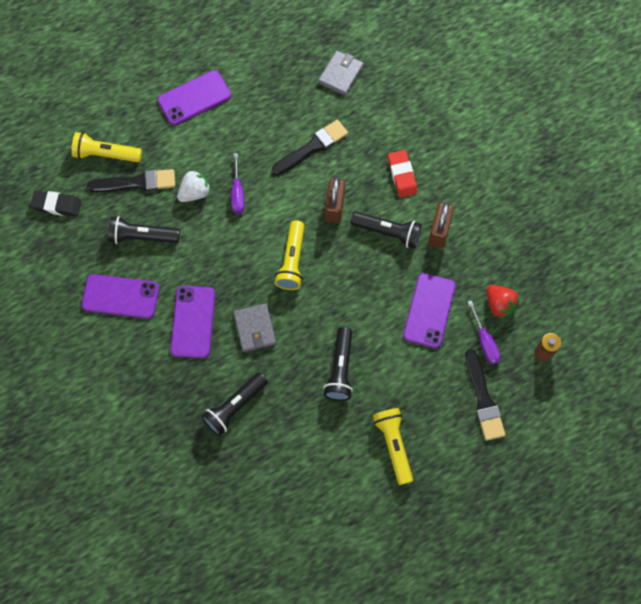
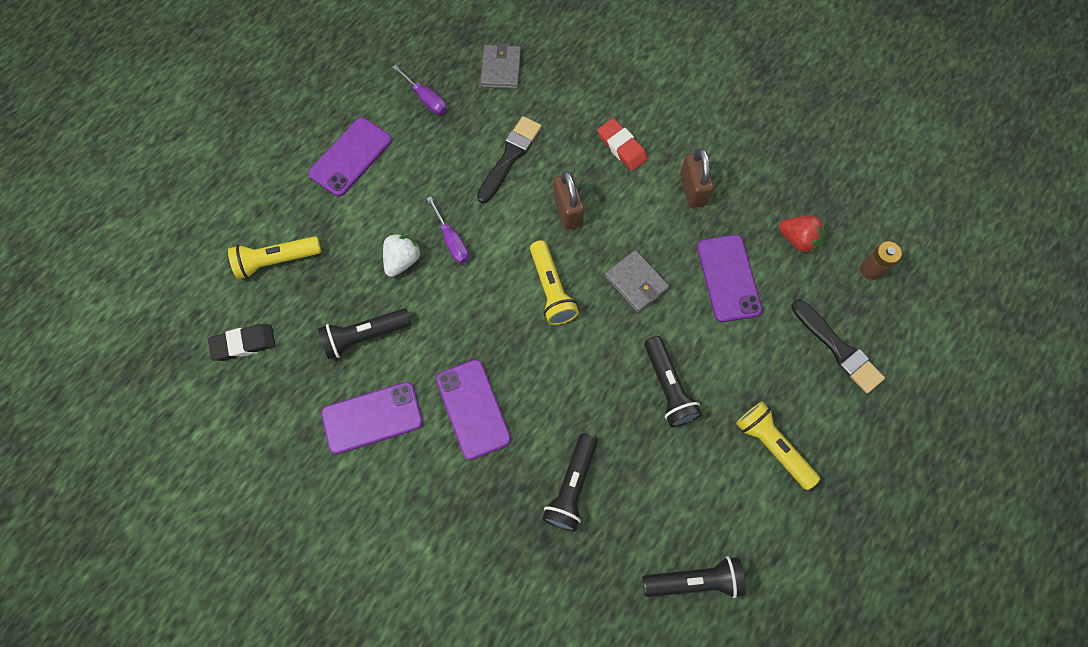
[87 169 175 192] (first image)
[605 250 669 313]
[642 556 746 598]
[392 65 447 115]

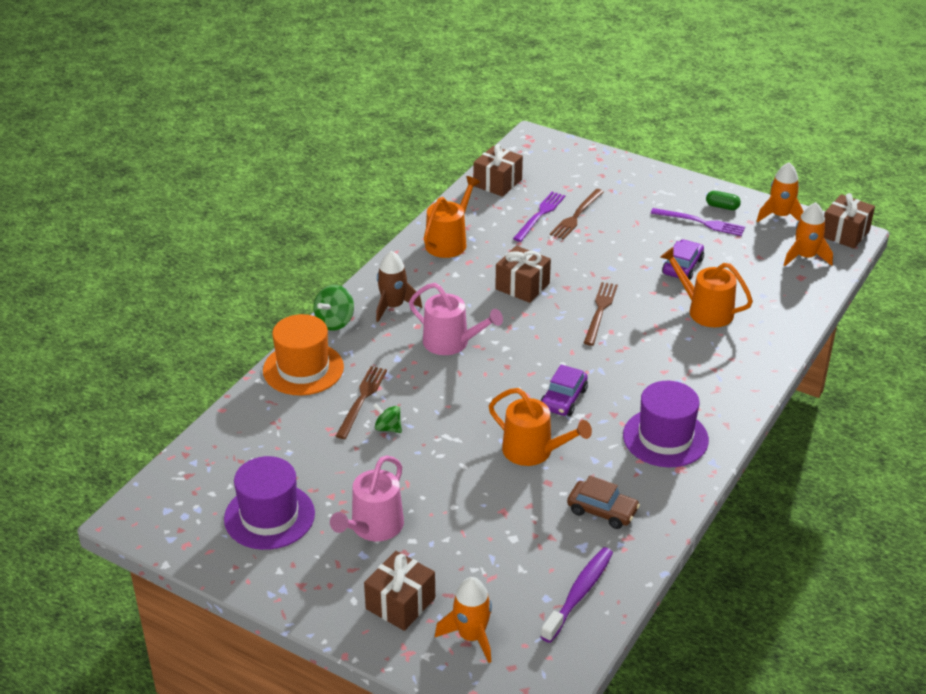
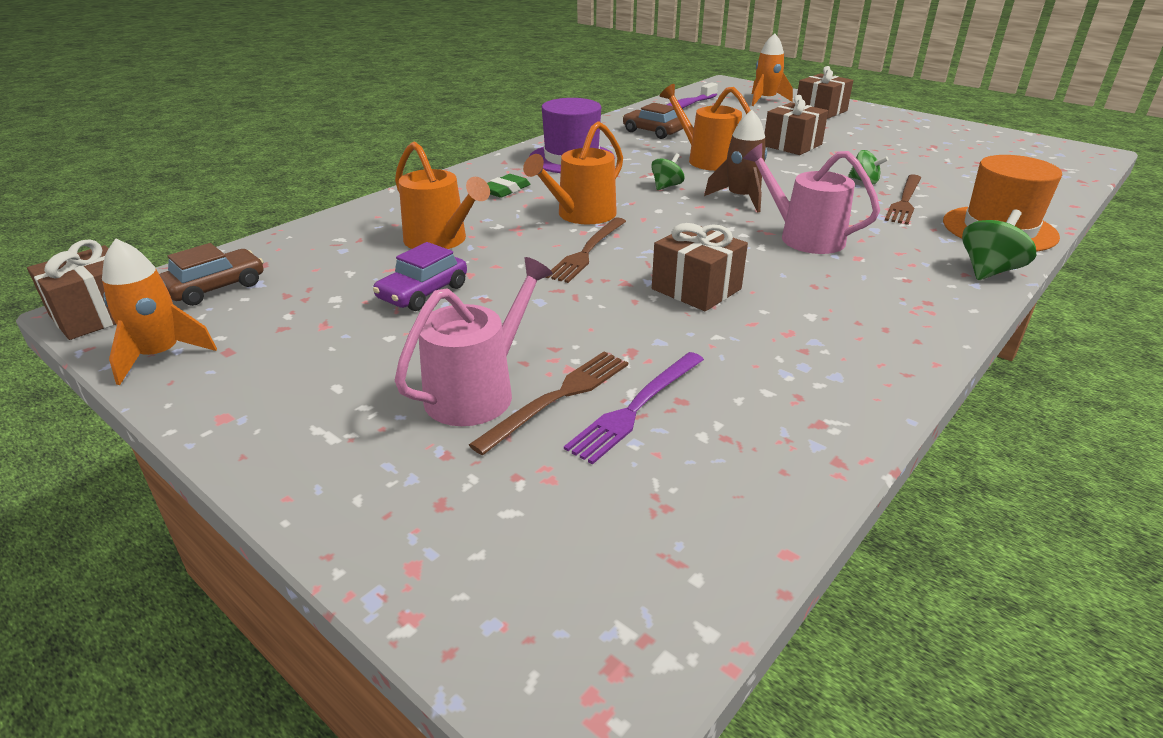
[224 456 315 550] (first image)
[395 257 553 426]
[704 110 767 212]
[523 121 623 224]
[765 95 828 155]
[651 153 684 190]
[651 208 745 236] (first image)
[706 191 741 210] (first image)
[159 243 264 306]
[487 174 530 198]

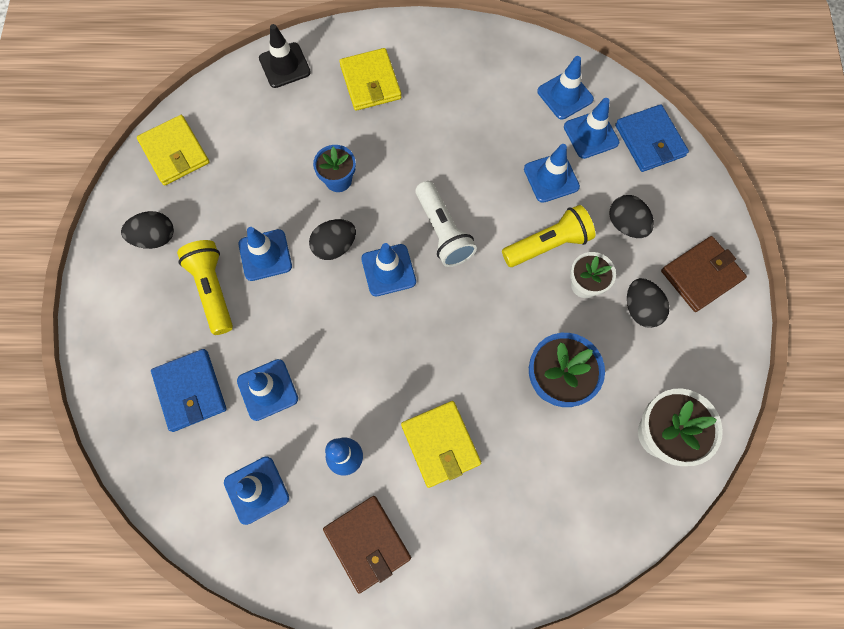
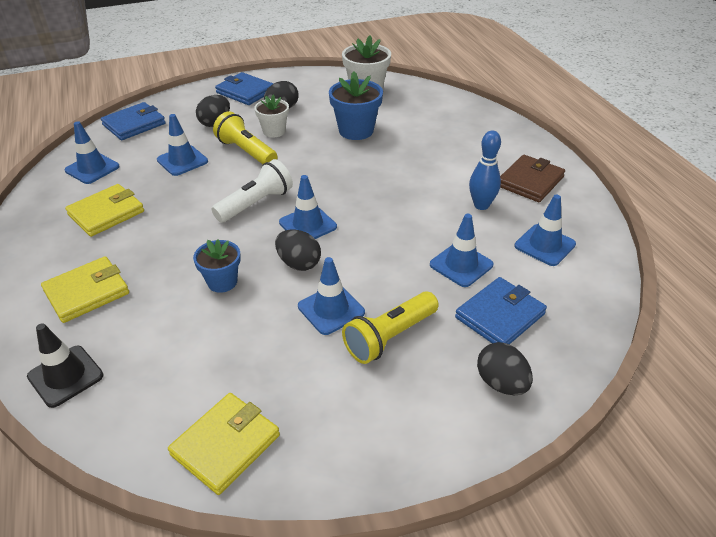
[477 342 533 395]
[65 184 144 237]
[564 98 619 159] (first image)
[215 72 273 105]

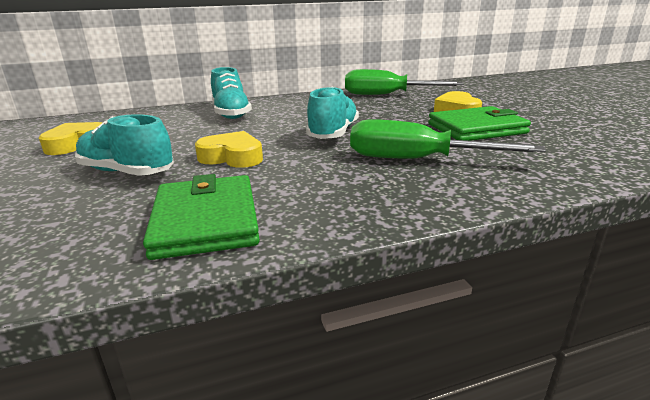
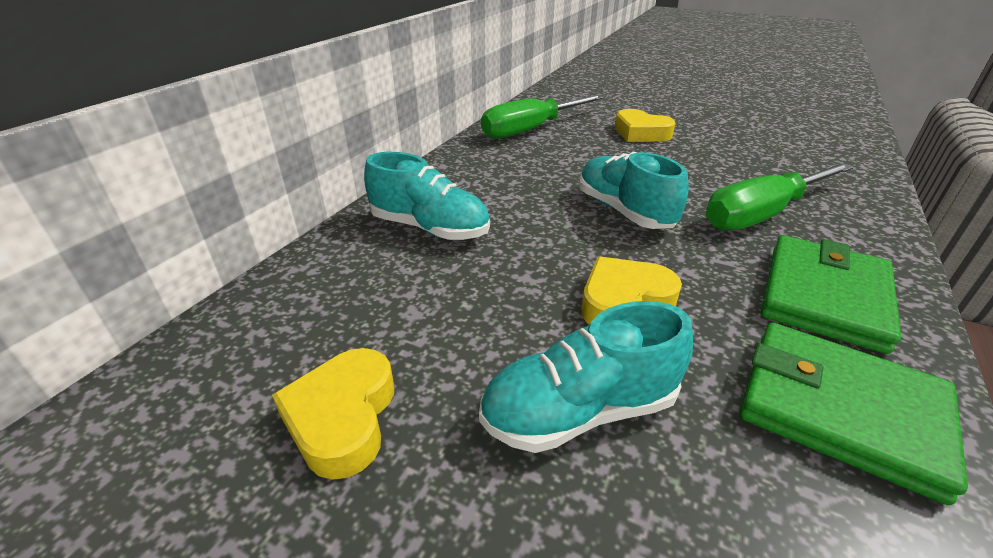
[761 235 901 354]

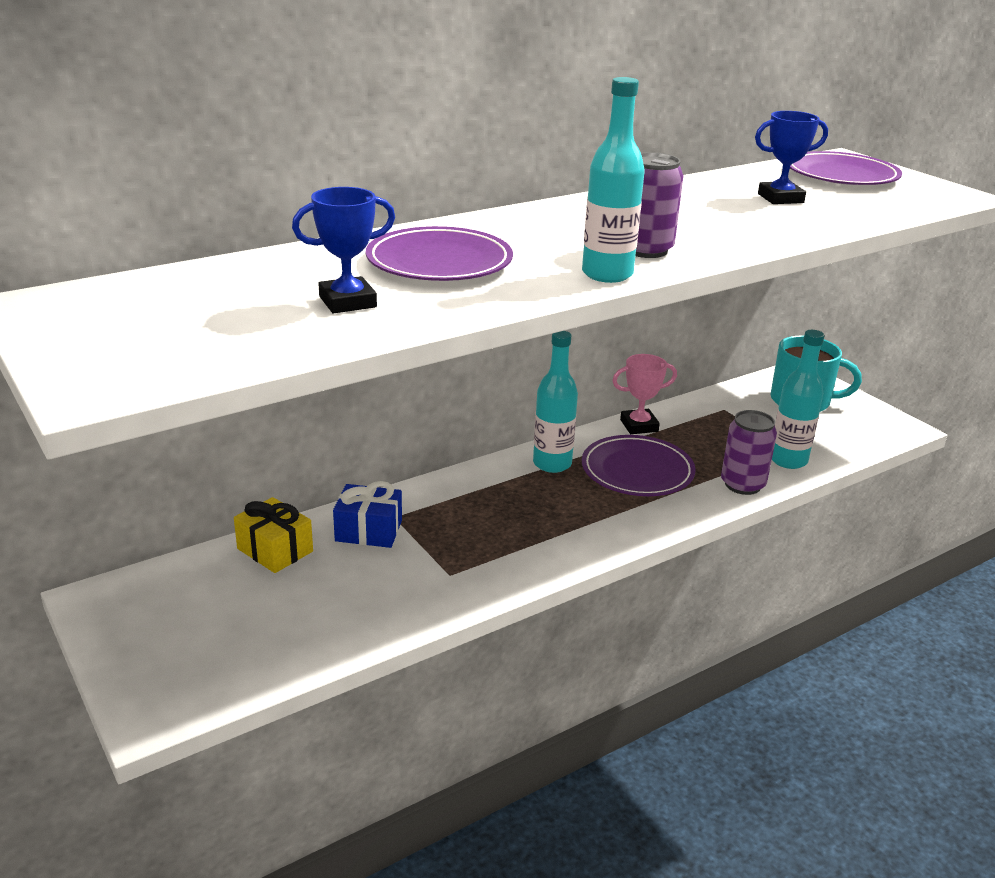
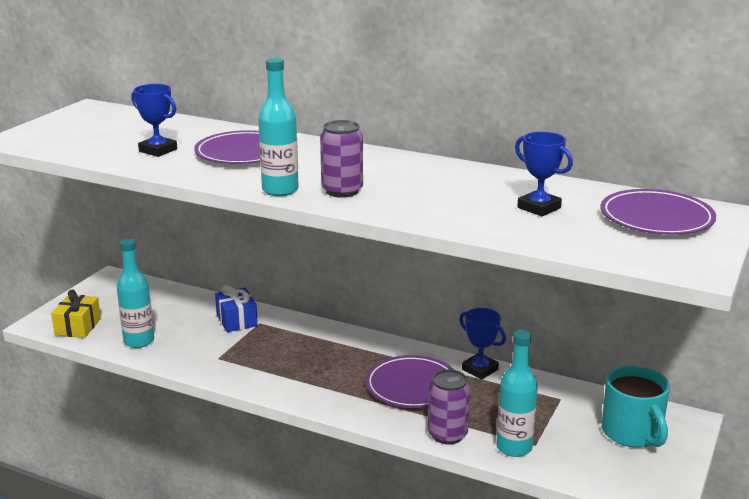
[51 289 101 338]
[117 239 154 348]
[459 308 506 380]

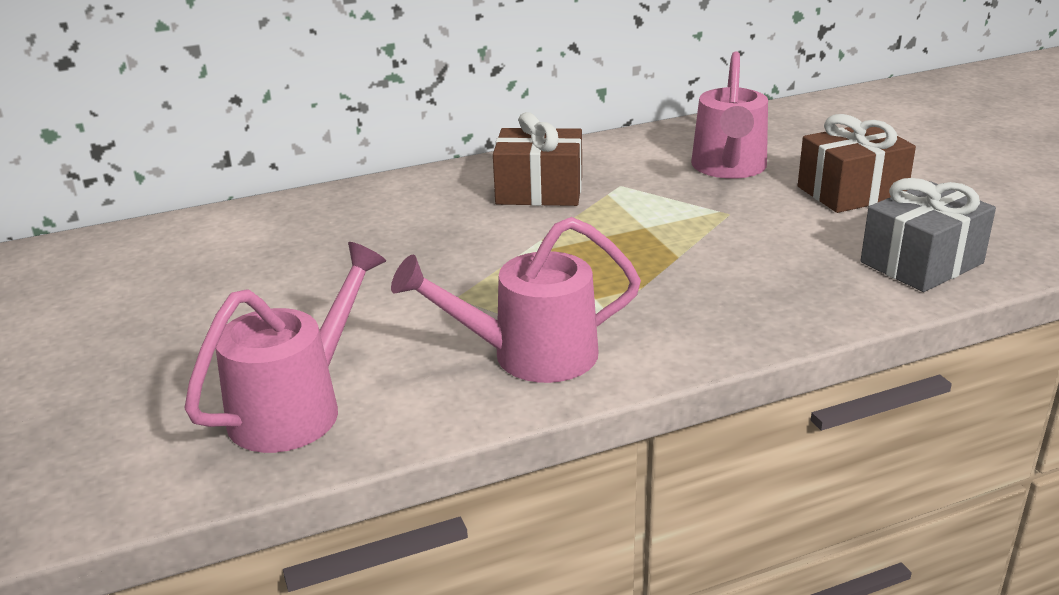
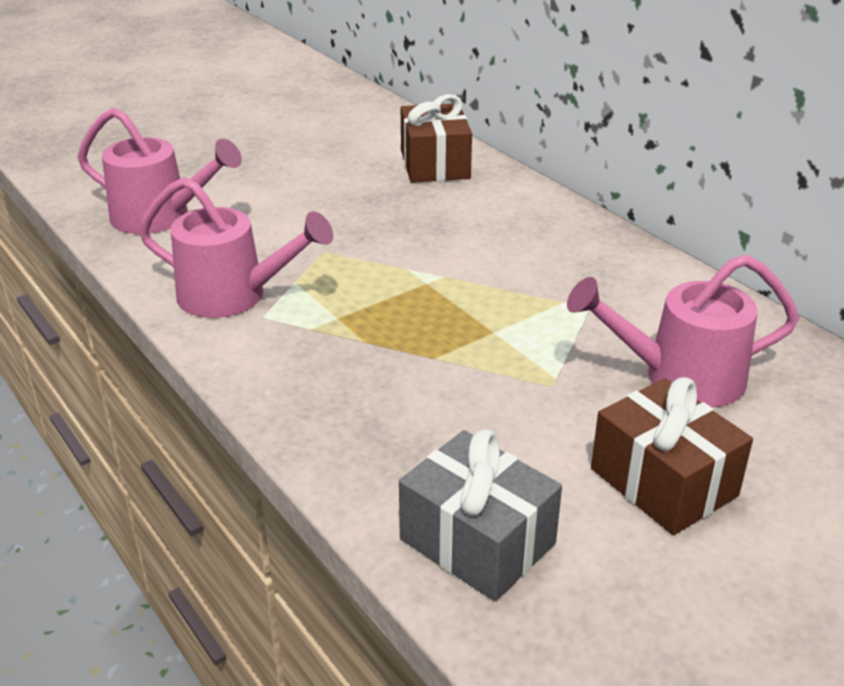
[139 177 333 318]
[401 94 472 183]

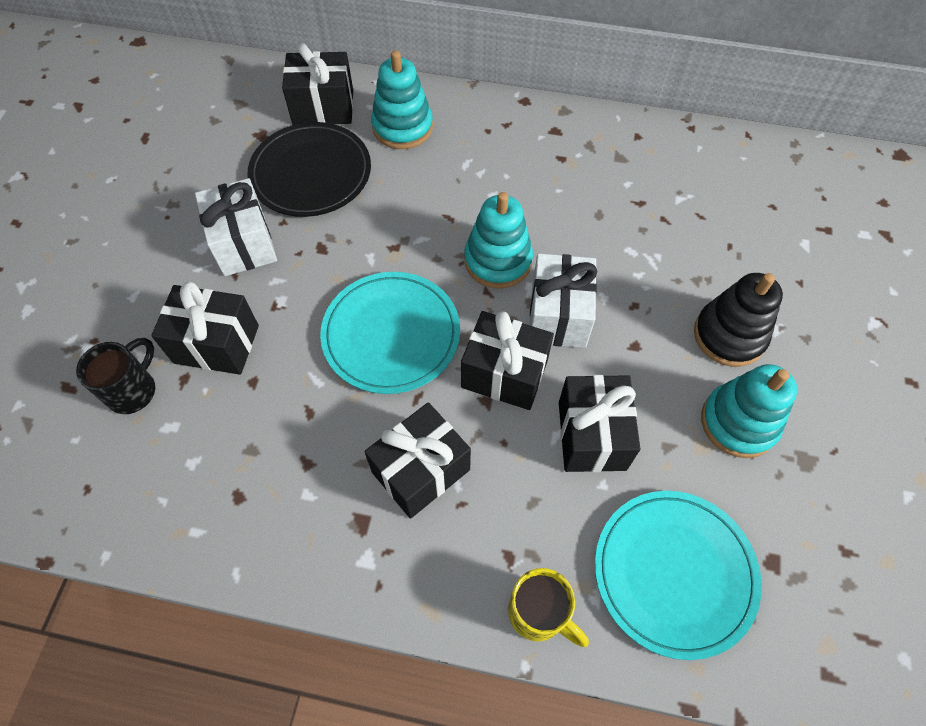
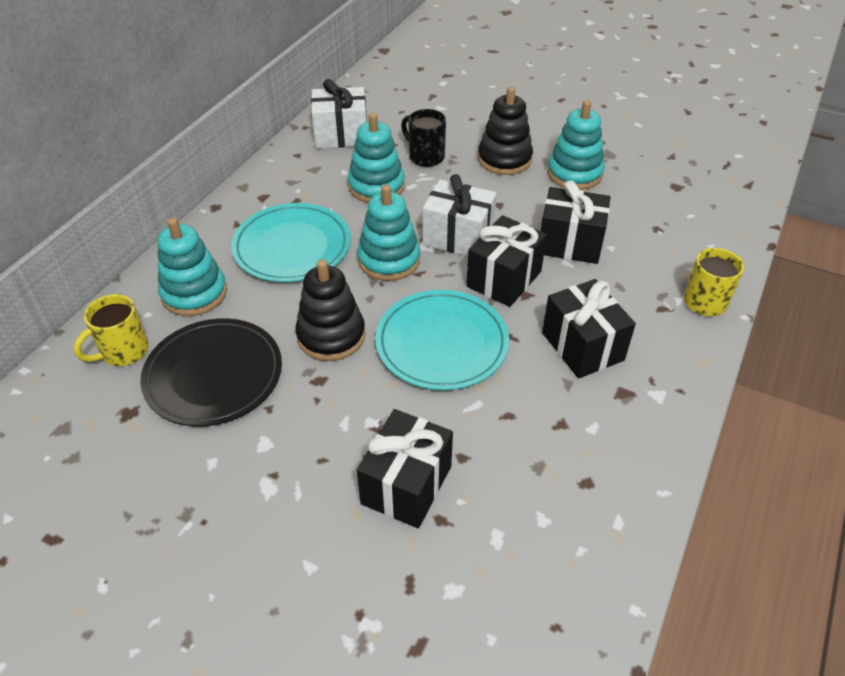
[401 109 446 167]
[311 79 367 148]
[73 294 149 366]
[231 203 351 282]
[296 260 365 361]
[348 113 405 203]

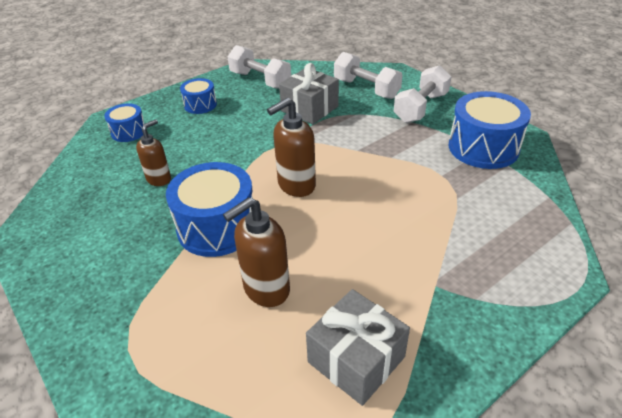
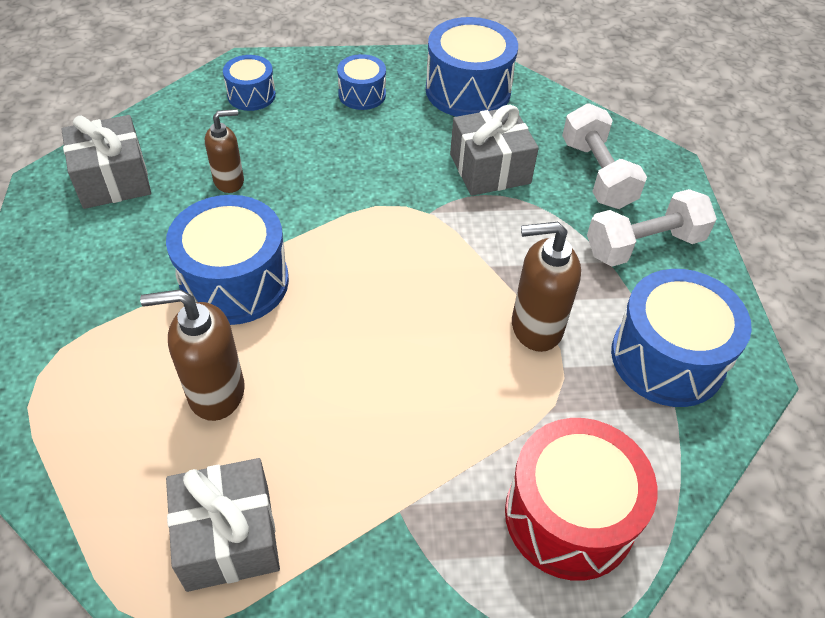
[426 17 518 117]
[512 222 581 352]
[61 115 151 209]
[505 418 657 581]

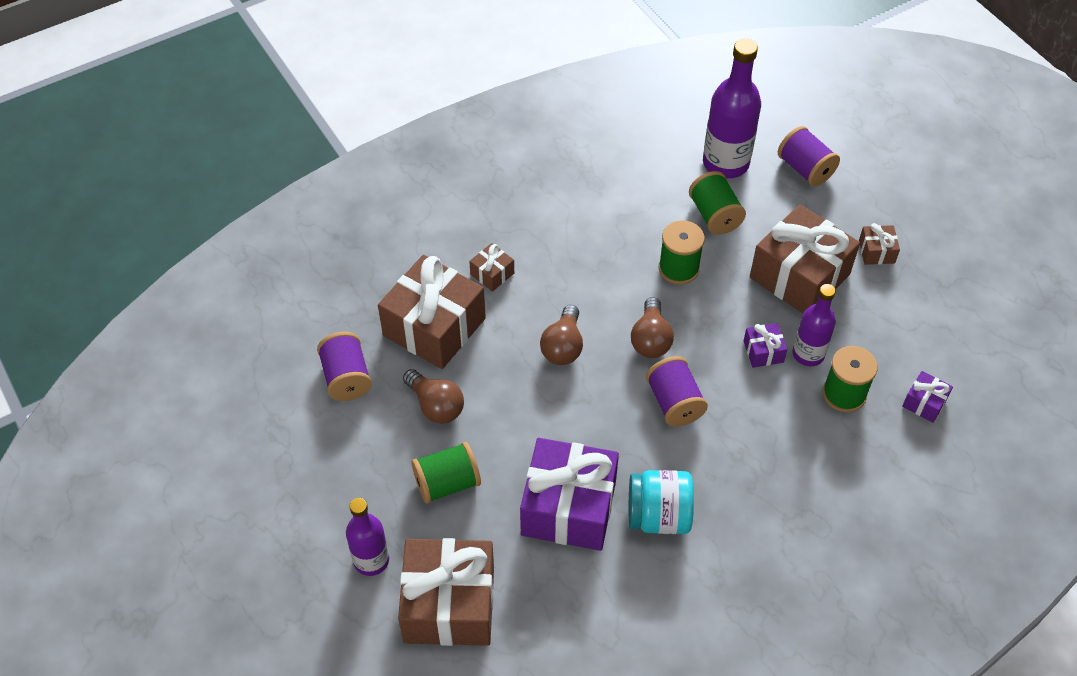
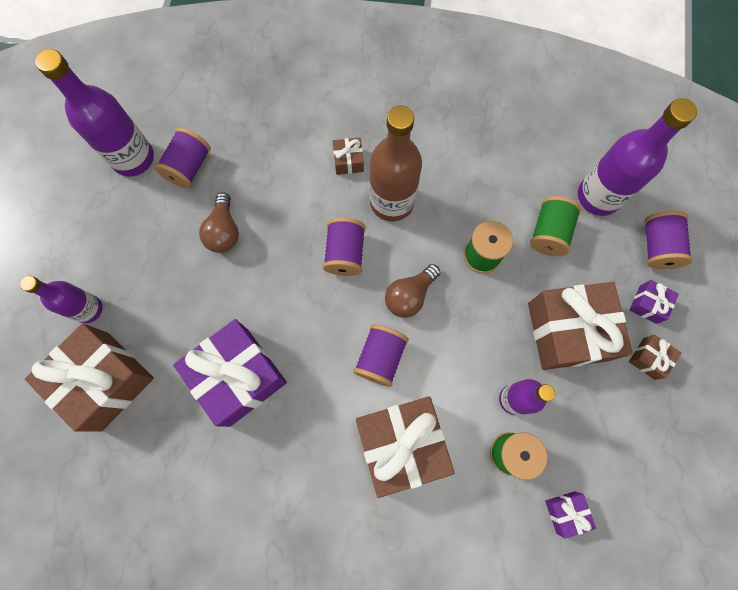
[356 396 455 498]
[411 442 481 504] (first image)
[323 217 365 276]
[629 470 694 534] (first image)
[629 280 679 324]
[35 49 154 177]
[370 105 422 222]

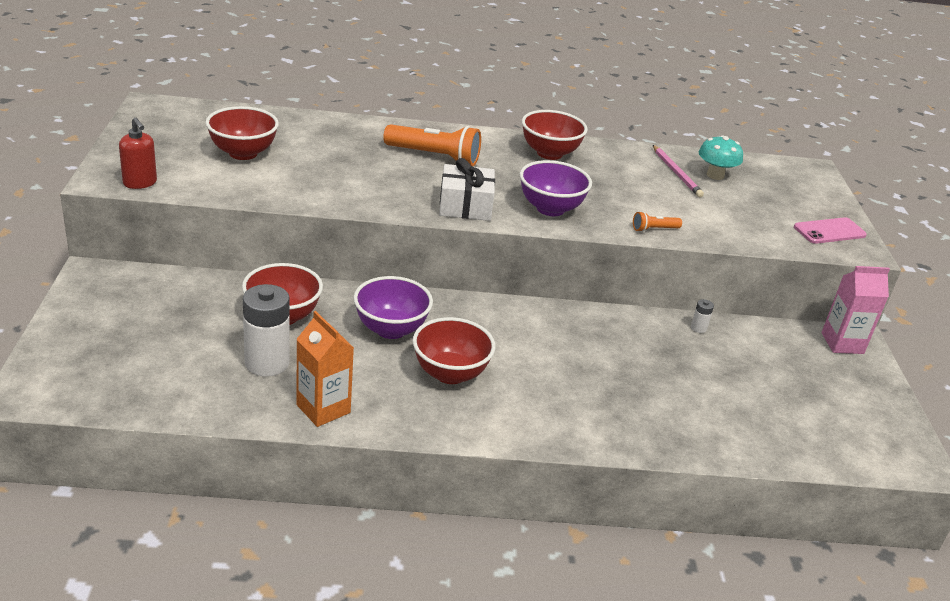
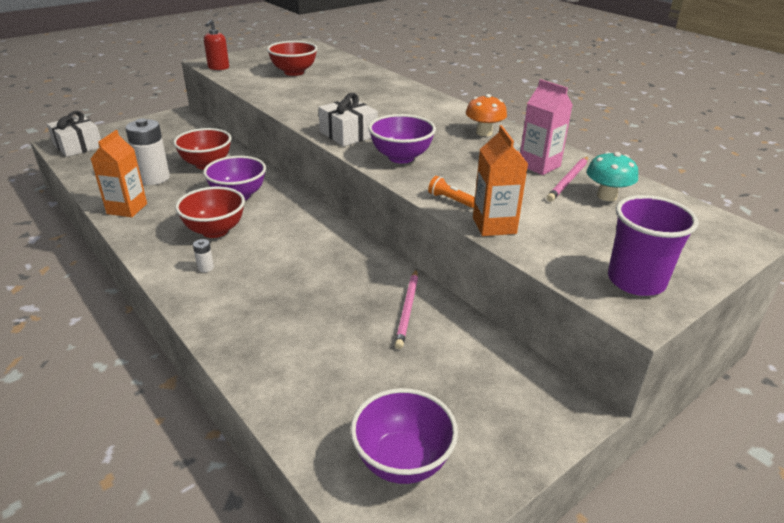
[383 124 481 166] (first image)
[466 94 507 136]
[193 239 214 272]
[608 195 699 296]
[520 79 573 175]
[47 111 101 157]
[350 388 458 484]
[395 269 418 349]
[473 125 528 236]

